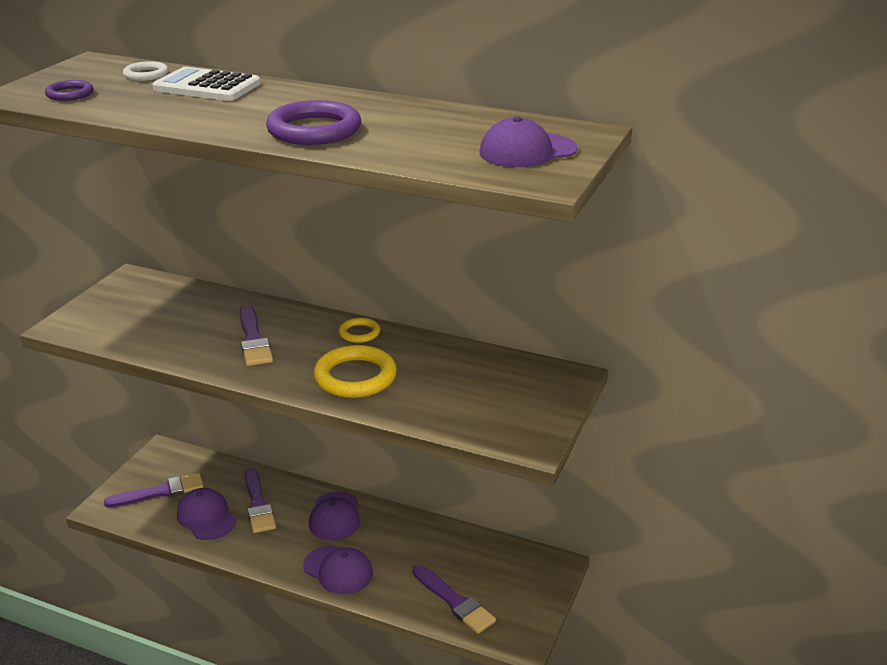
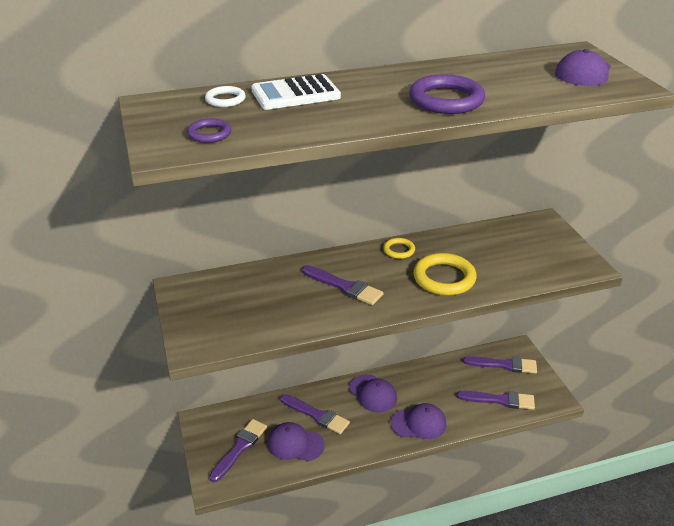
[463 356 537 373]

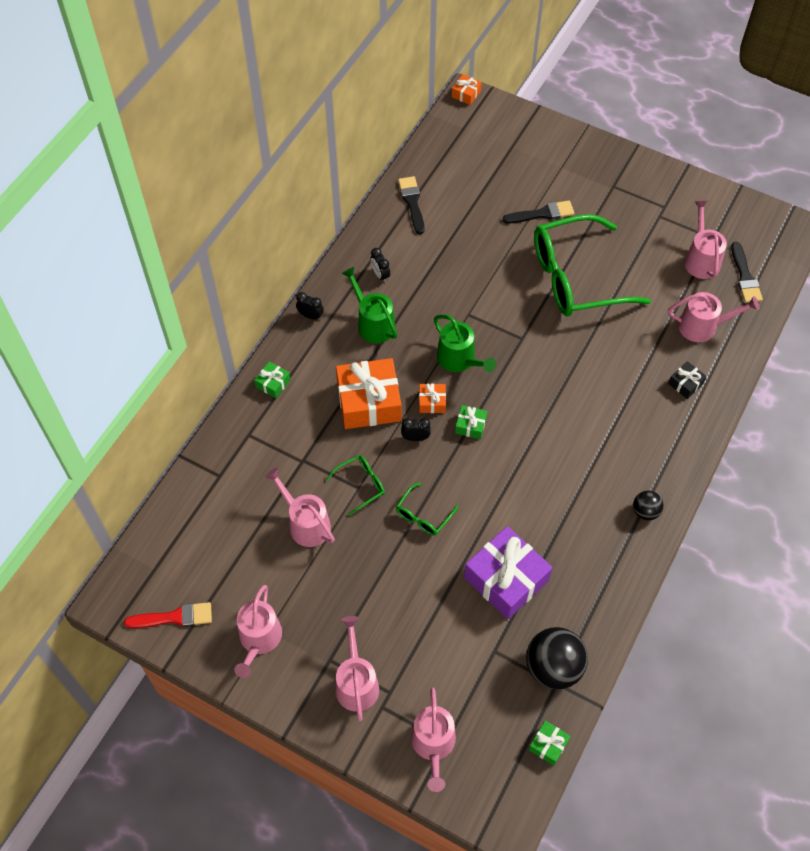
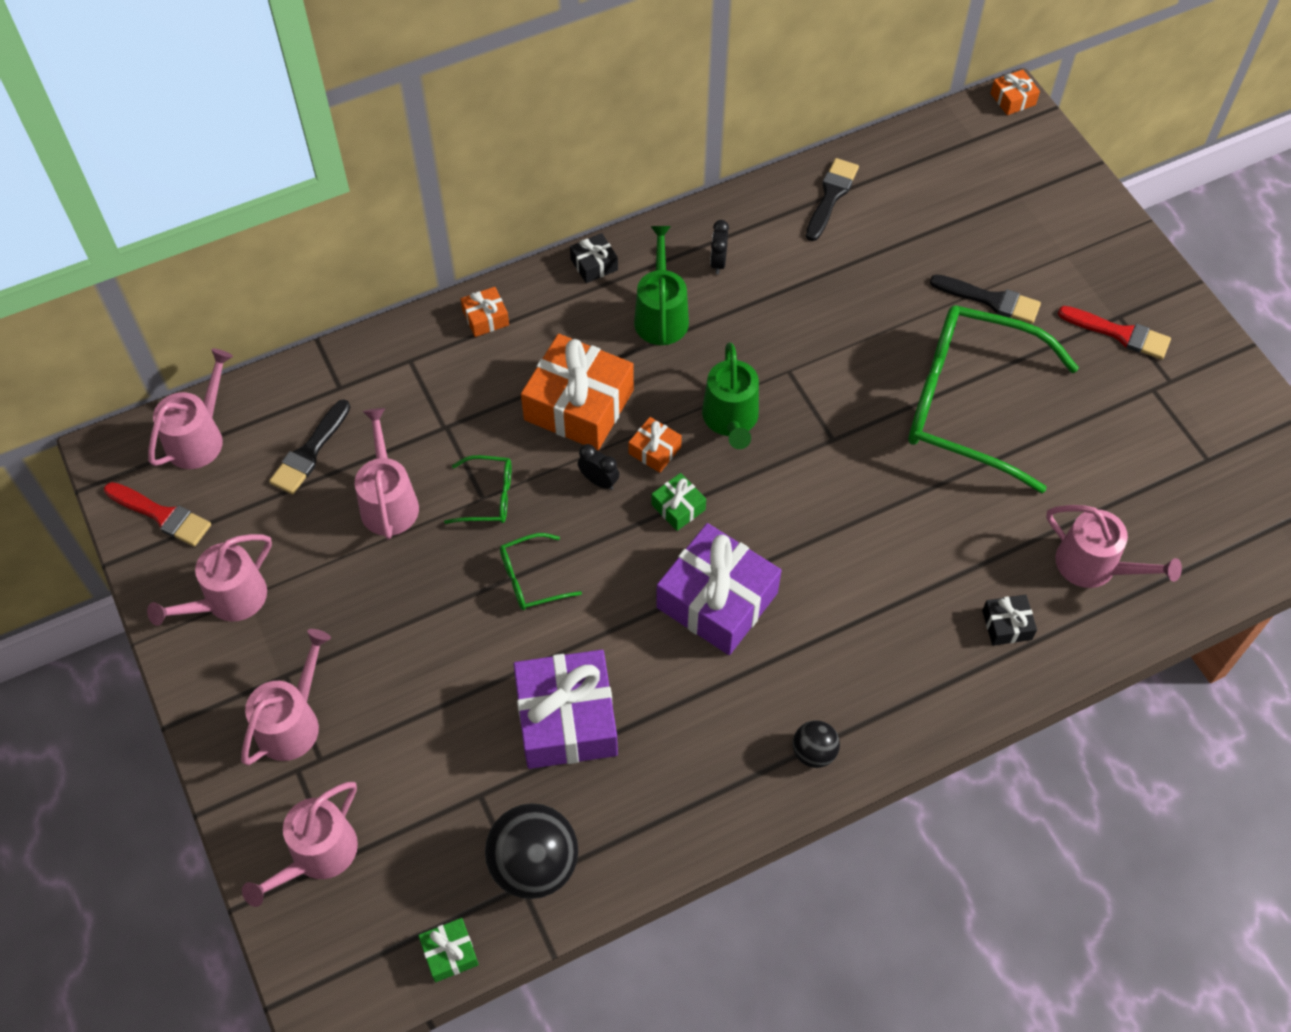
[461 287 509 337]
[570 233 618 283]
[148 348 233 469]
[269 399 351 494]
[656 523 782 655]
[1058 306 1171 360]

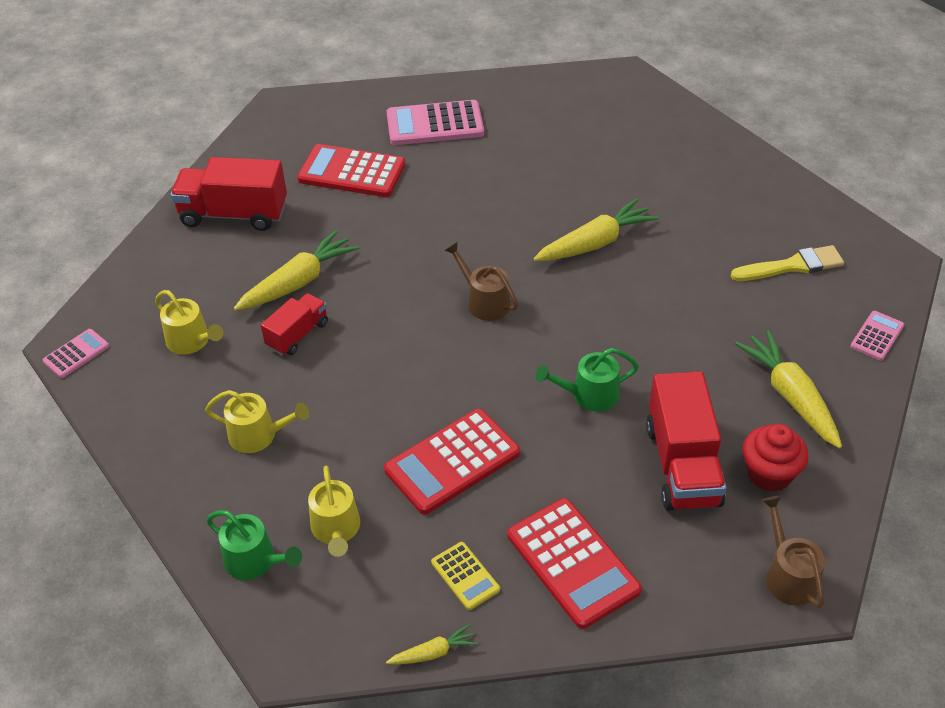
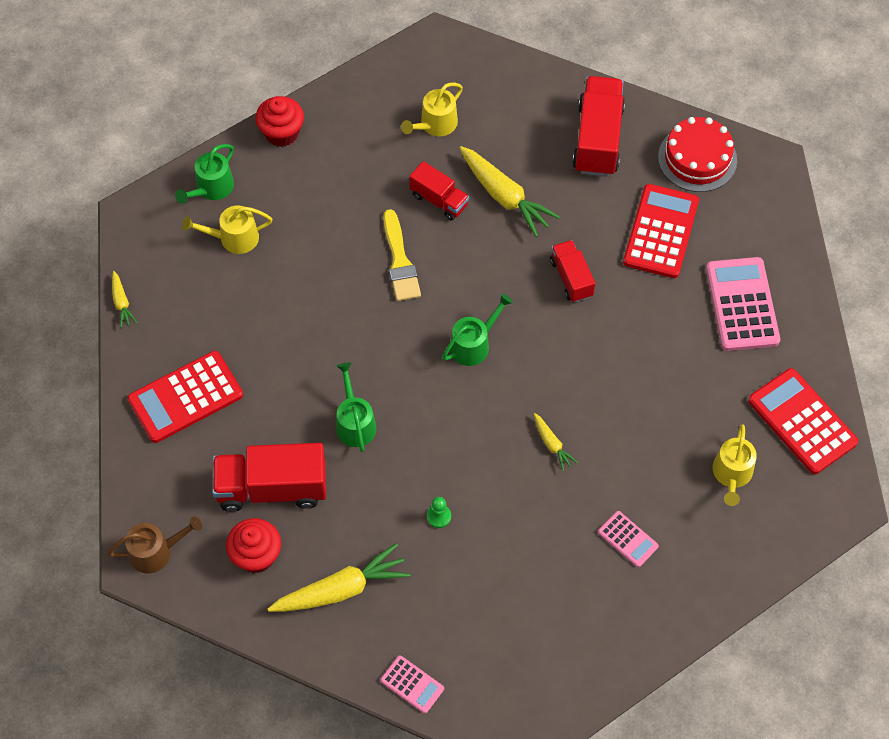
[598 511 659 567]
[712 424 757 506]
[748 368 858 474]
[431 542 500 610] (first image)
[442 294 513 366]
[534 413 578 471]
[383 209 421 301]
[255 96 304 147]
[427 497 451 528]
[550 240 595 302]
[658 117 737 192]

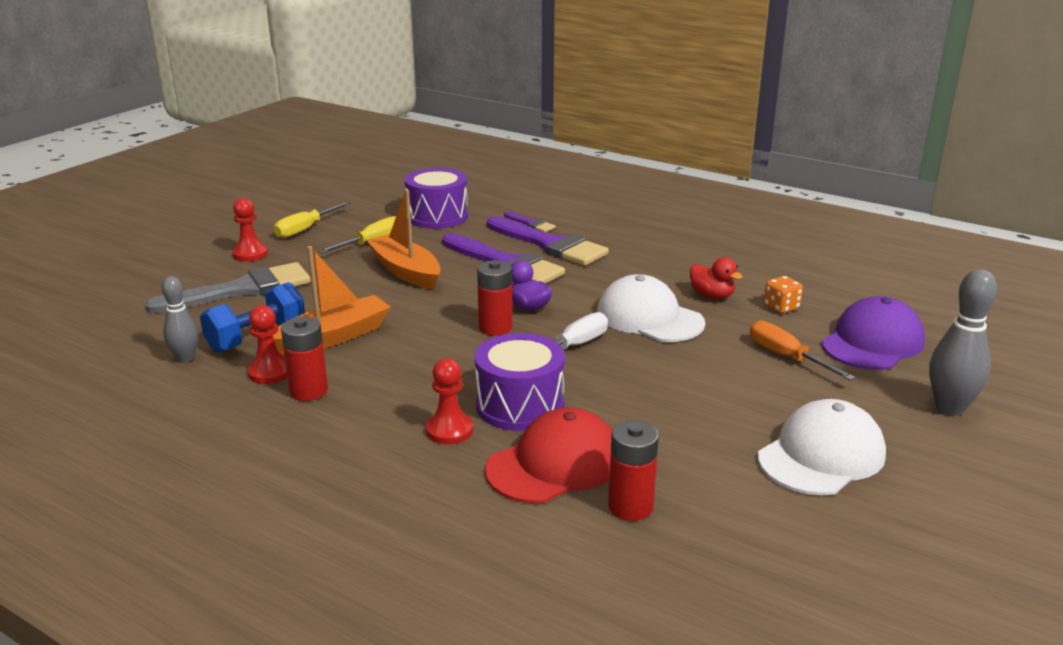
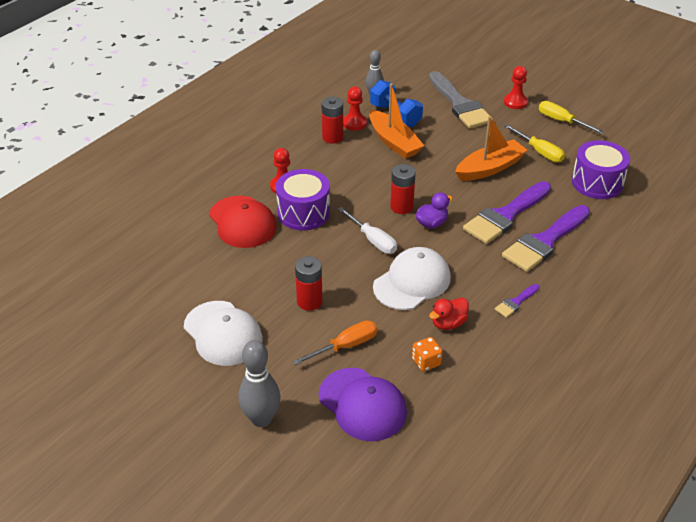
[495 284 540 318]
[295 256 323 311]

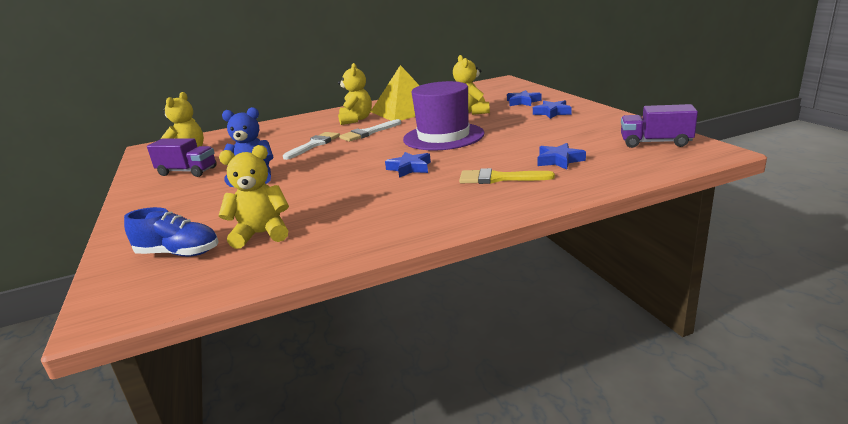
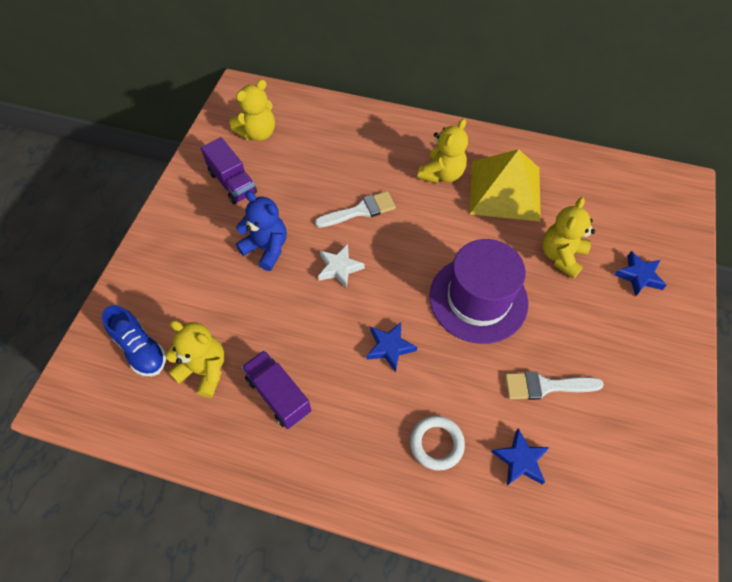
[505 371 604 400]
[410 416 465 471]
[533 100 572 119] (first image)
[242 350 311 429]
[318 244 364 289]

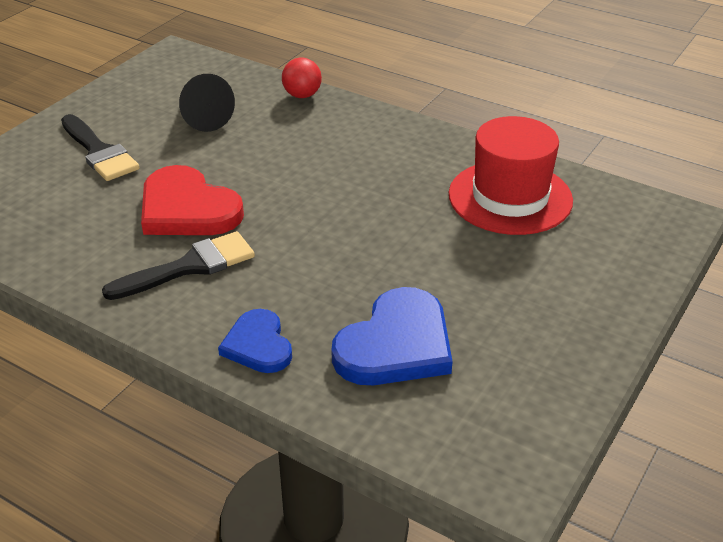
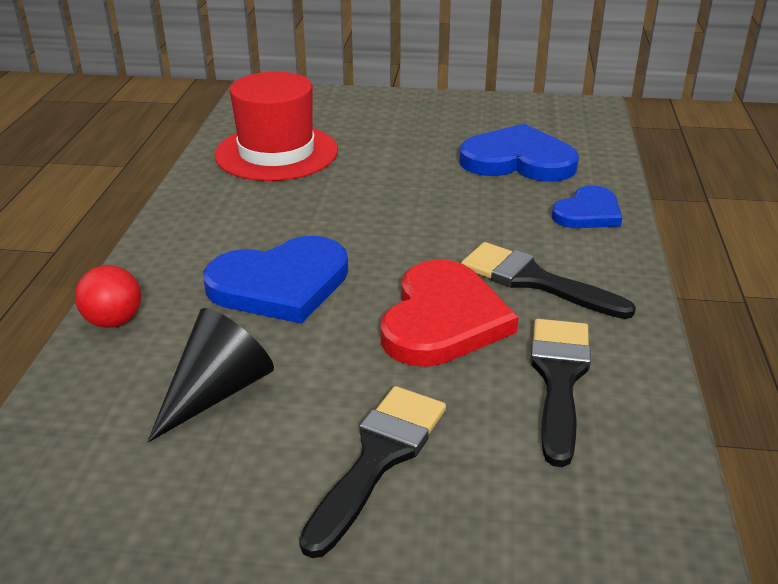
[203 236 348 324]
[530 319 591 467]

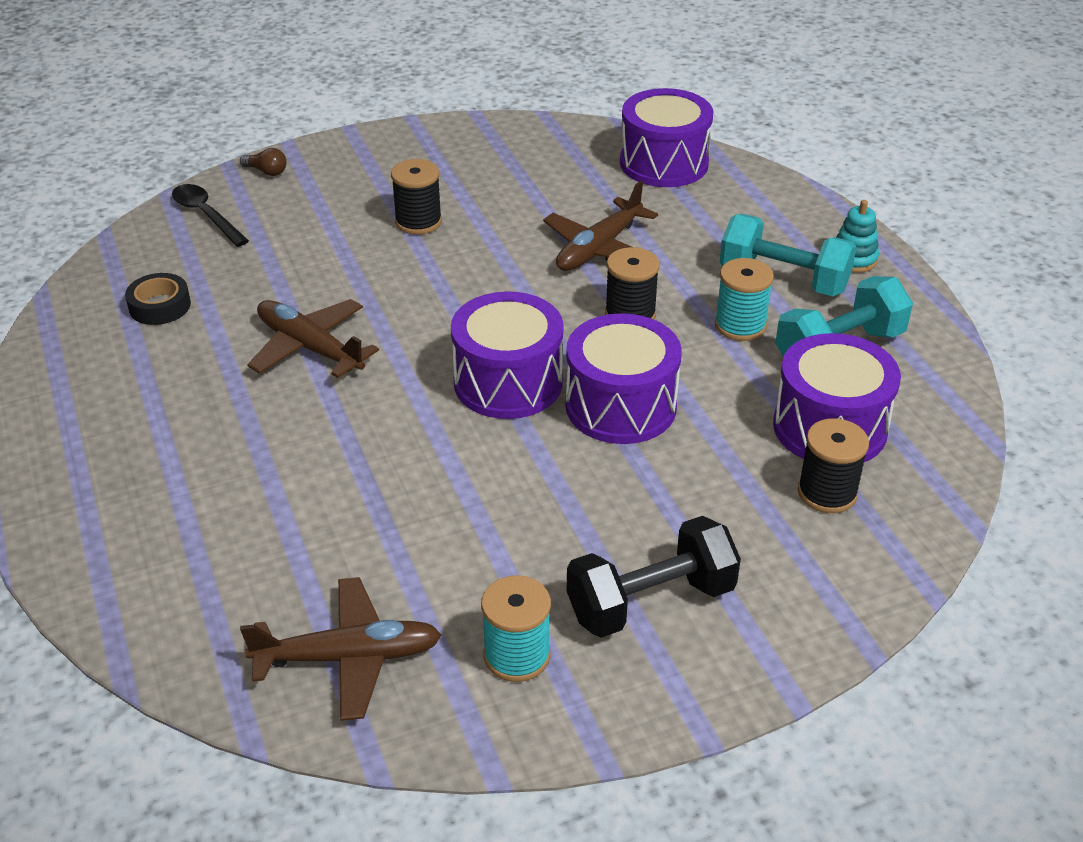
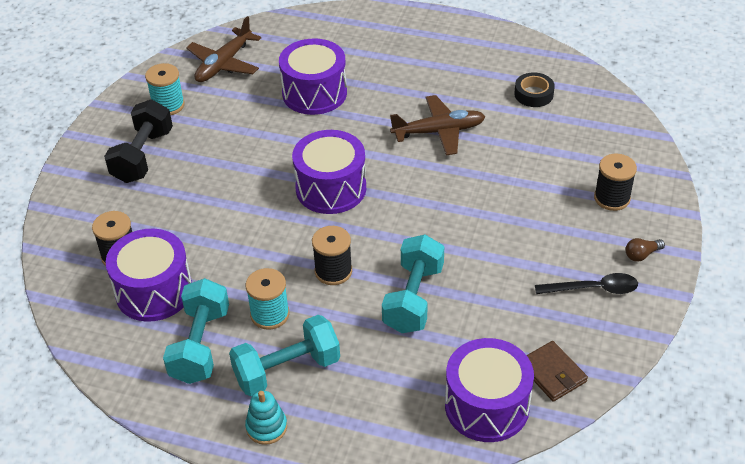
[535 273 638 294]
[626 238 665 262]
[594 154 637 211]
[382 235 444 333]
[279 38 347 115]
[527 341 588 402]

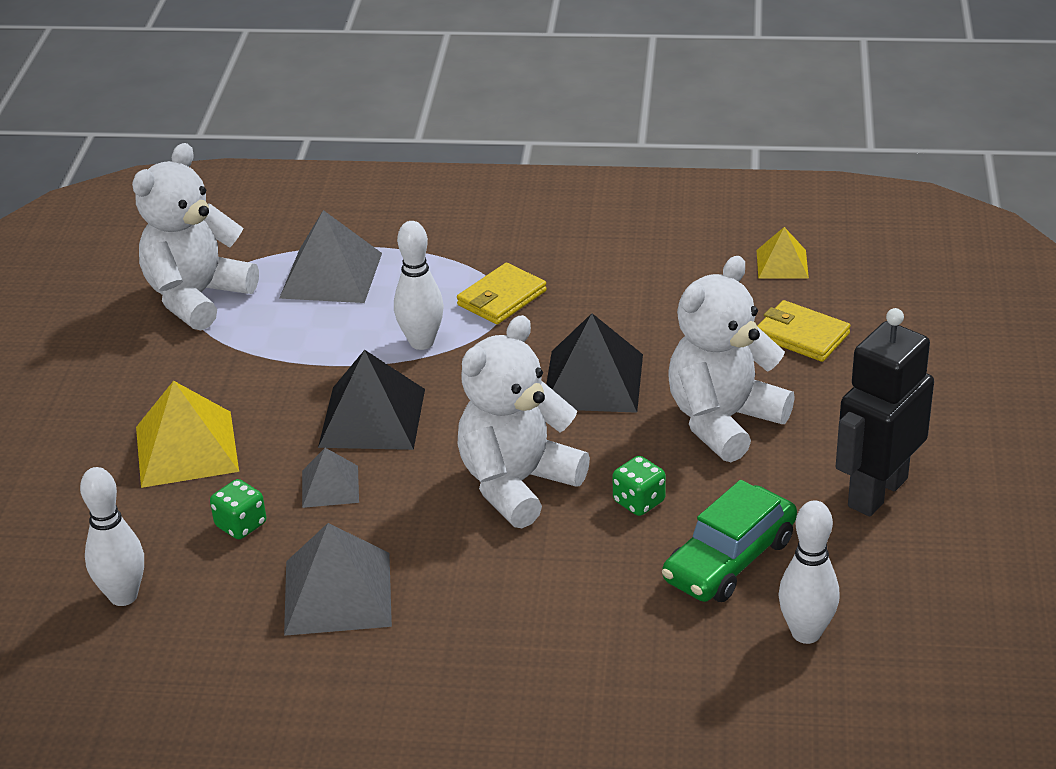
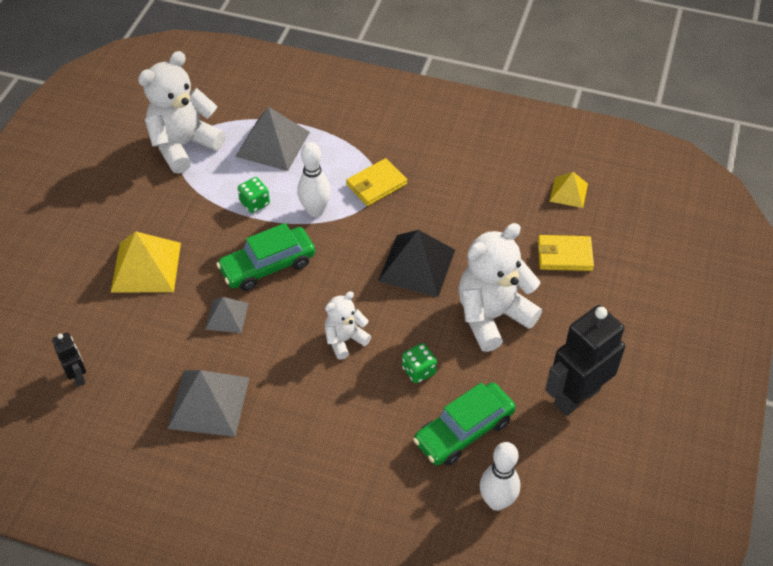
[52 332 86 386]
[238 177 270 213]
[216 223 315 291]
[325 291 371 360]
[538 235 594 271]

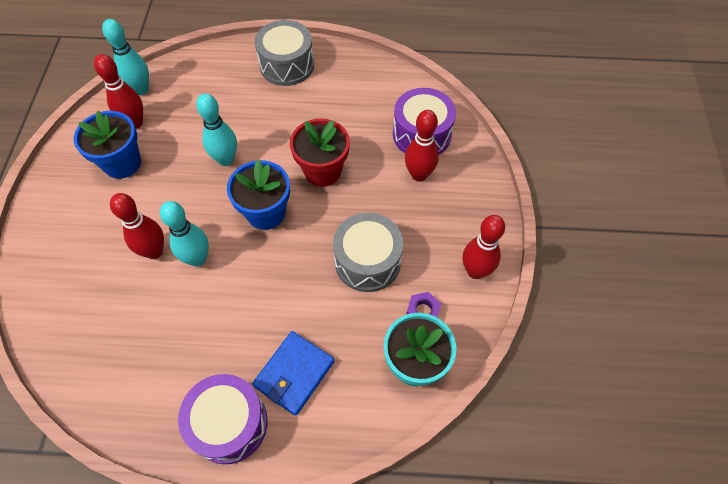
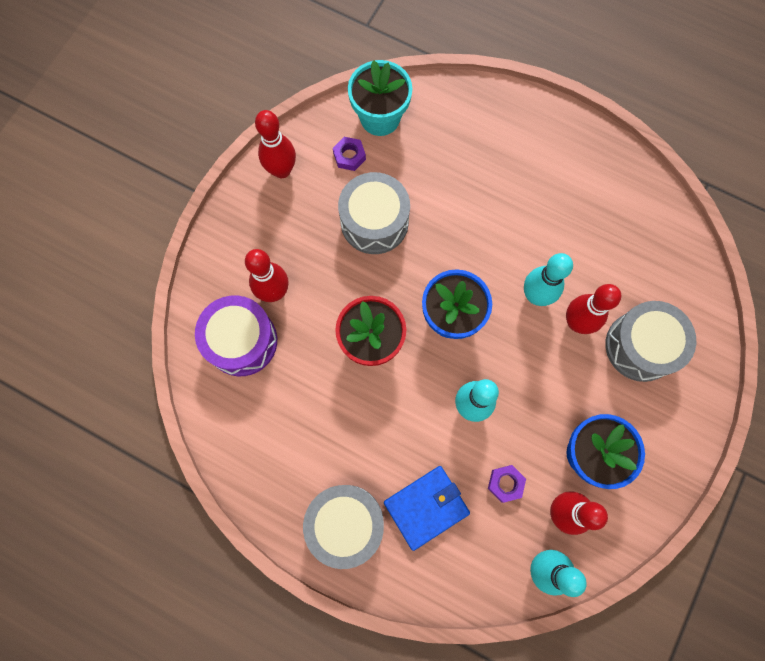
[178 374 268 464] (first image)
[384 466 470 551]
[488 465 526 503]
[605 301 696 382]

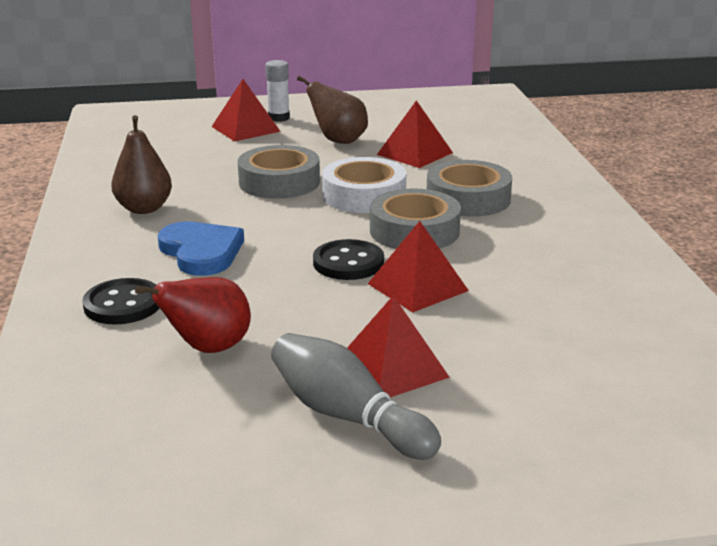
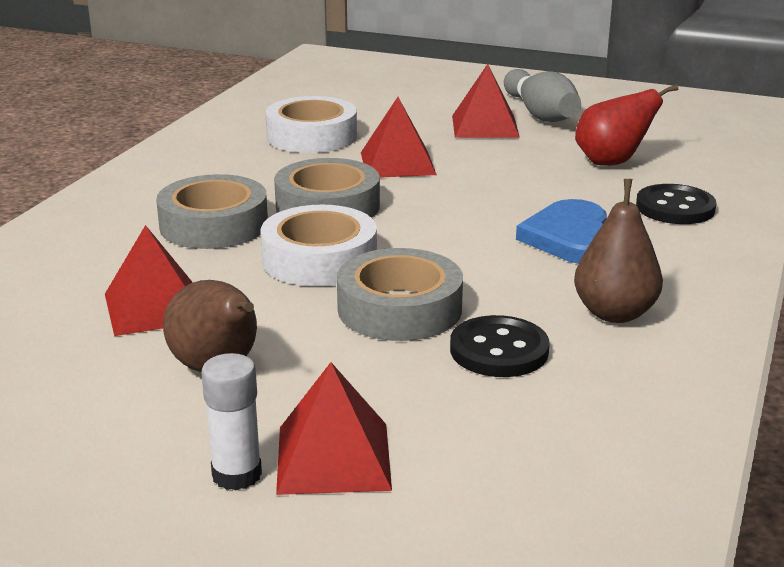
[450 315 550 377]
[265 96 357 153]

